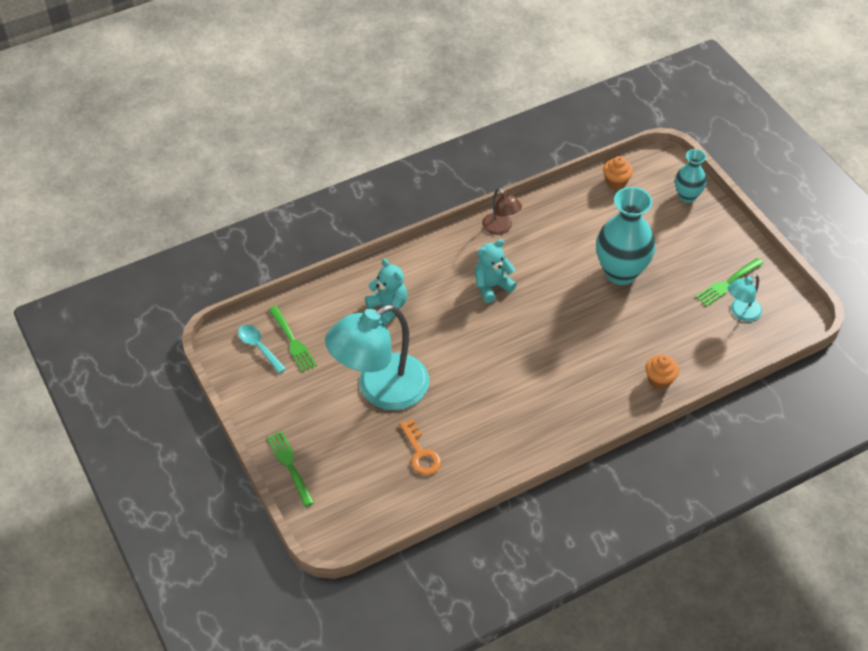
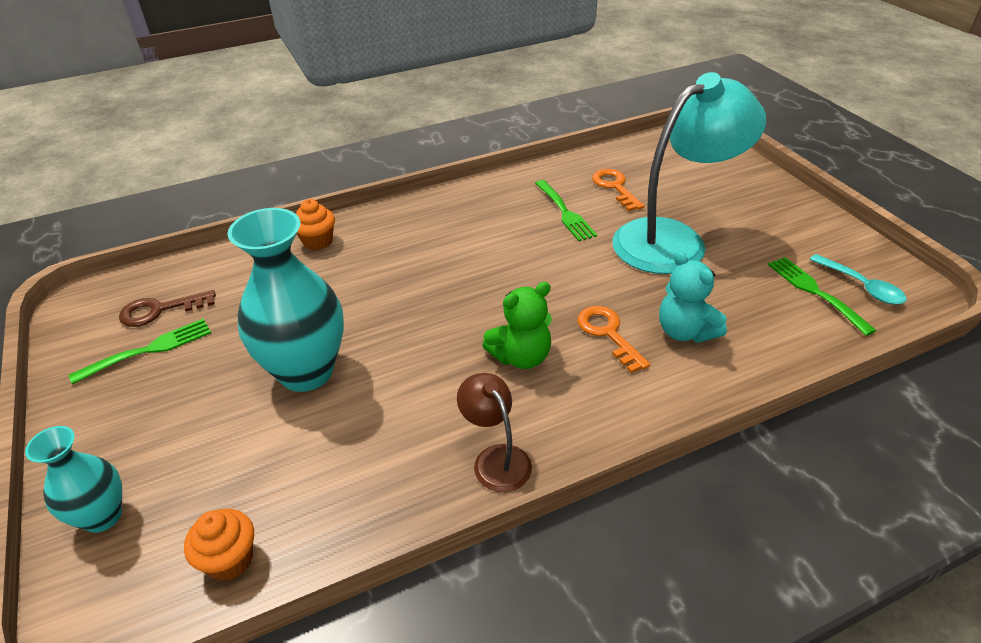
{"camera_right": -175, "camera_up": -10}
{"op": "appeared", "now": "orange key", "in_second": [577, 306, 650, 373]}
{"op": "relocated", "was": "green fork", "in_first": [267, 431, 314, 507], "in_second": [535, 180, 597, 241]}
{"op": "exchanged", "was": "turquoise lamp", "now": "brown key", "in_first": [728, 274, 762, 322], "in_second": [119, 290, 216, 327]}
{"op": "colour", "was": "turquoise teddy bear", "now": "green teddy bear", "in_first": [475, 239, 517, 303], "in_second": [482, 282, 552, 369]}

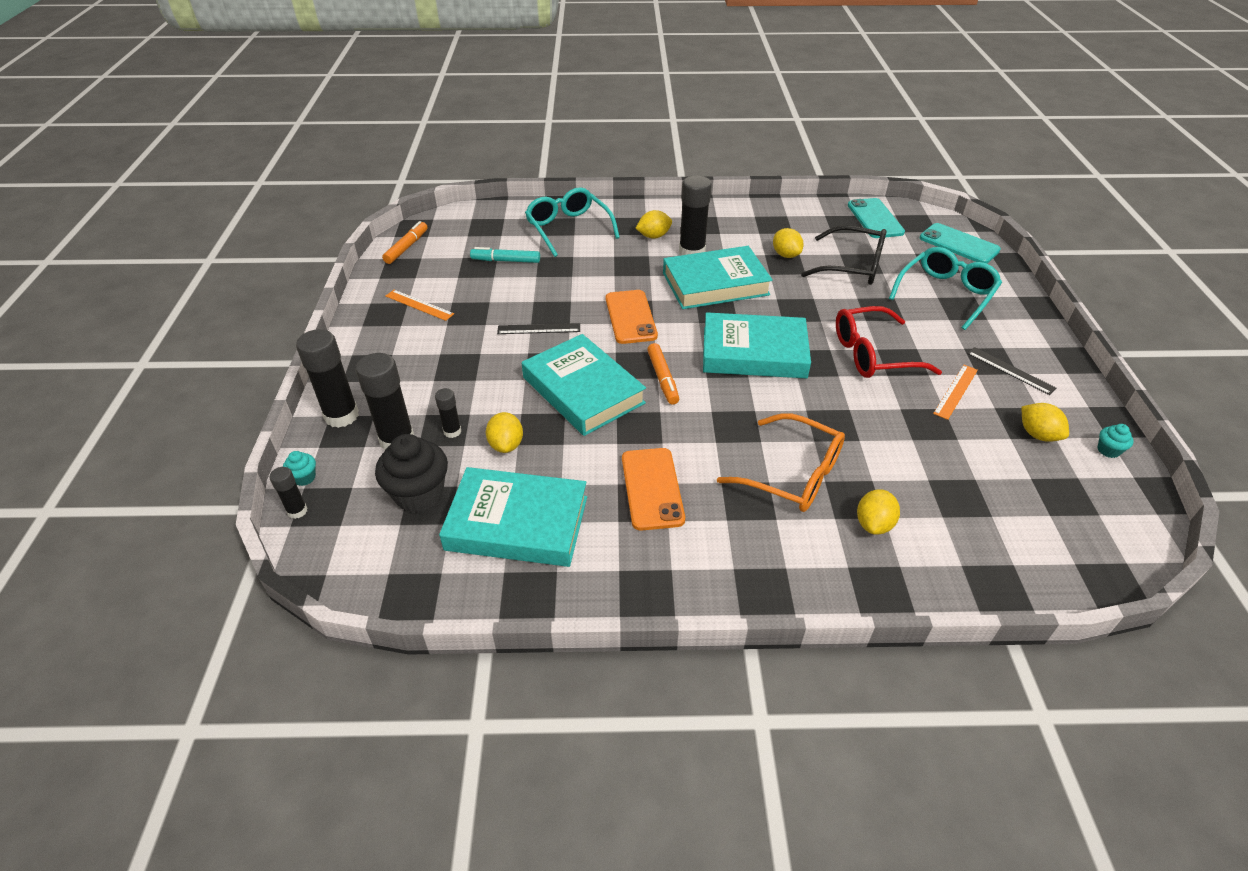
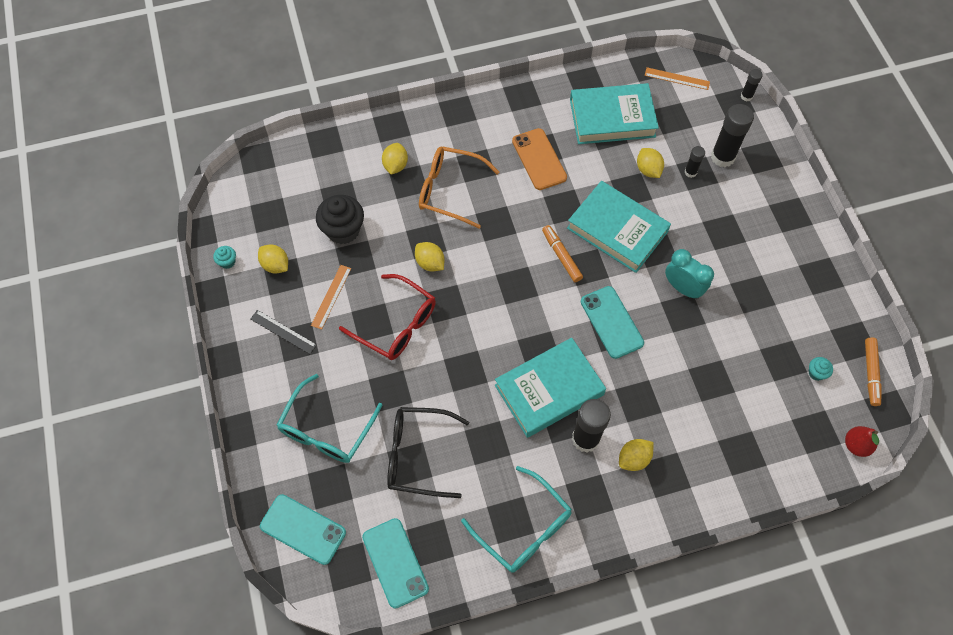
{"camera_right": 165, "camera_up": 20}
{"op": "missing", "was": "black glue stick", "in_first": [296, 329, 359, 428]}
{"op": "missing", "was": "turquoise marker", "in_first": [470, 247, 540, 263]}
{"op": "missing", "was": "turquoise book", "in_first": [703, 312, 811, 378]}
{"op": "appeared", "now": "red pear", "in_second": [845, 426, 879, 457]}
{"op": "relocated", "was": "turquoise cupcake", "in_first": [283, 451, 316, 486], "in_second": [808, 357, 833, 381]}
{"op": "relocated", "was": "black cupcake", "in_first": [375, 434, 448, 513], "in_second": [316, 195, 364, 244]}
{"op": "relocated", "was": "orange ruler", "in_first": [385, 290, 454, 321], "in_second": [644, 67, 710, 90]}
{"op": "relocated", "was": "turquoise glasses", "in_first": [525, 187, 620, 257], "in_second": [461, 466, 572, 573]}
{"op": "relocated", "was": "yellow lemon", "in_first": [773, 228, 804, 258], "in_second": [415, 242, 444, 271]}
{"op": "exchanged", "was": "black ruler", "now": "turquoise clock", "in_first": [497, 323, 580, 334], "in_second": [665, 249, 714, 299]}
{"op": "colour", "was": "orange phone", "now": "turquoise phone", "in_first": [606, 290, 658, 344], "in_second": [581, 286, 644, 359]}
{"op": "spun", "was": "red glasses", "in_first": [836, 306, 942, 378], "in_second": [339, 274, 436, 360], "clockwise": 60}

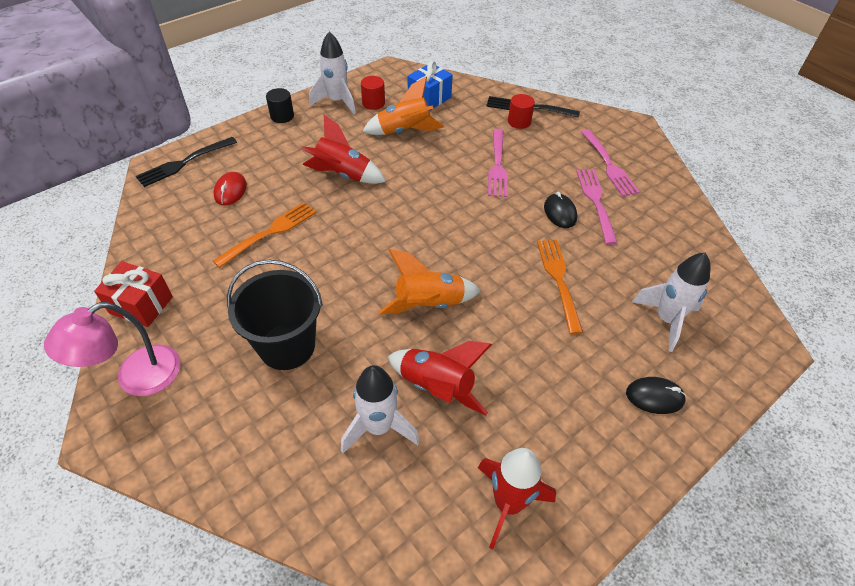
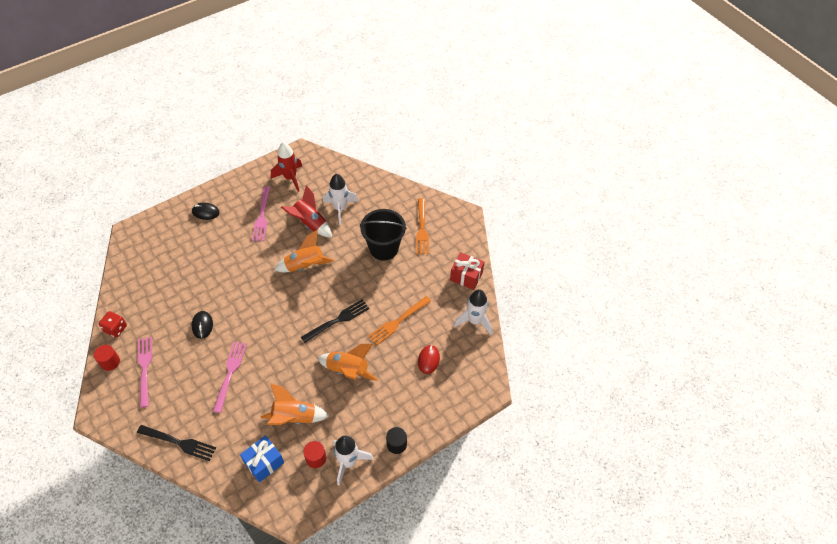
{"camera_right": -175, "camera_up": 5}
{"op": "missing", "was": "pink lamp", "in_first": [44, 302, 181, 396]}
{"op": "appeared", "now": "red dice", "in_second": [99, 311, 127, 338]}
{"op": "relocated", "was": "black fork", "in_first": [136, 137, 237, 187], "in_second": [301, 299, 369, 343]}
{"op": "relocated", "was": "red cylinder", "in_first": [508, 94, 535, 129], "in_second": [94, 345, 120, 371]}
{"op": "relocated", "was": "orange fork", "in_first": [537, 239, 583, 334], "in_second": [416, 198, 429, 254]}
{"op": "relocated", "was": "pink fork", "in_first": [576, 169, 617, 245], "in_second": [252, 186, 271, 241]}
{"op": "relocated", "was": "white rocket", "in_first": [632, 253, 711, 352], "in_second": [454, 289, 492, 335]}
{"op": "colour", "was": "red rocket", "now": "orange rocket", "in_first": [301, 115, 386, 184], "in_second": [317, 344, 378, 381]}

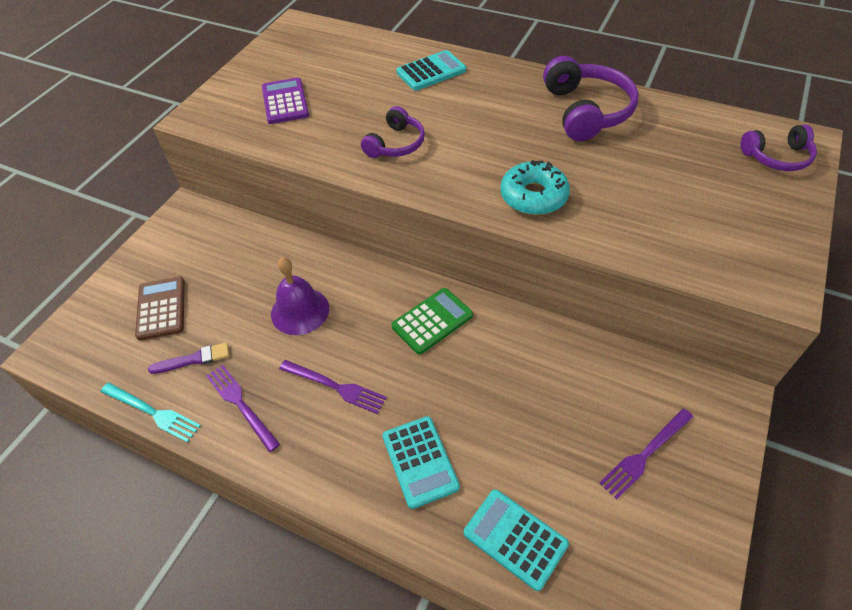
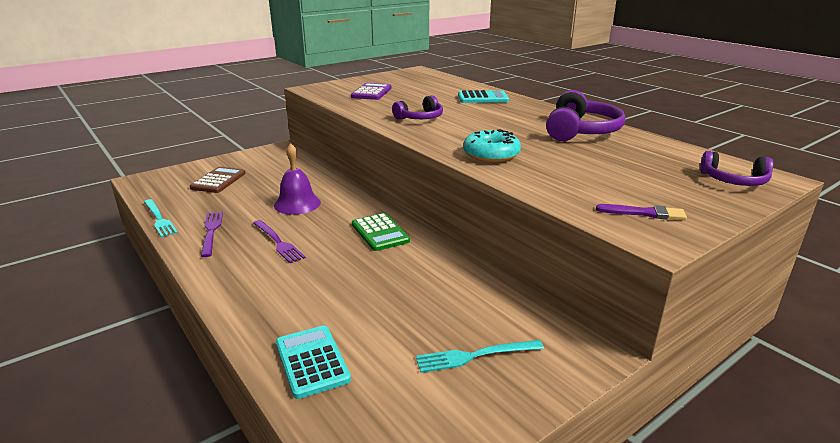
{"camera_right": 25, "camera_up": -25}
{"op": "missing", "was": "turquoise calculator", "in_first": [383, 416, 460, 509]}
{"op": "relocated", "was": "purple brush", "in_first": [148, 342, 229, 374], "in_second": [596, 204, 687, 220]}
{"op": "colour", "was": "purple fork", "now": "turquoise fork", "in_first": [599, 408, 693, 500], "in_second": [416, 340, 544, 373]}
{"op": "spun", "was": "green calculator", "in_first": [392, 288, 473, 354], "in_second": [352, 213, 410, 251], "clockwise": 75}

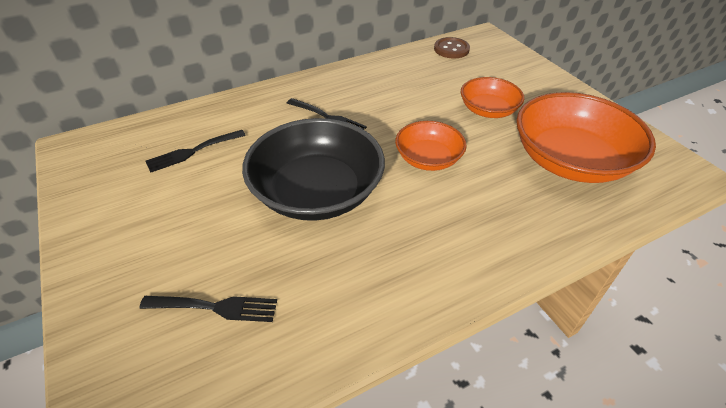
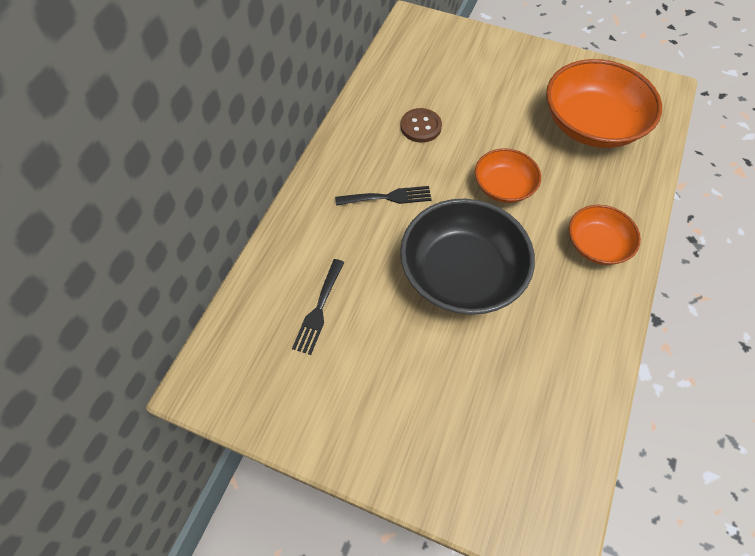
{"camera_right": -40, "camera_up": 15}
{"op": "missing", "was": "black fork", "in_first": [139, 296, 277, 322]}
{"op": "relocated", "was": "brown button", "in_first": [434, 37, 470, 58], "in_second": [401, 108, 442, 143]}
{"op": "relocated", "was": "orange bowl", "in_first": [461, 77, 524, 118], "in_second": [569, 205, 641, 265]}

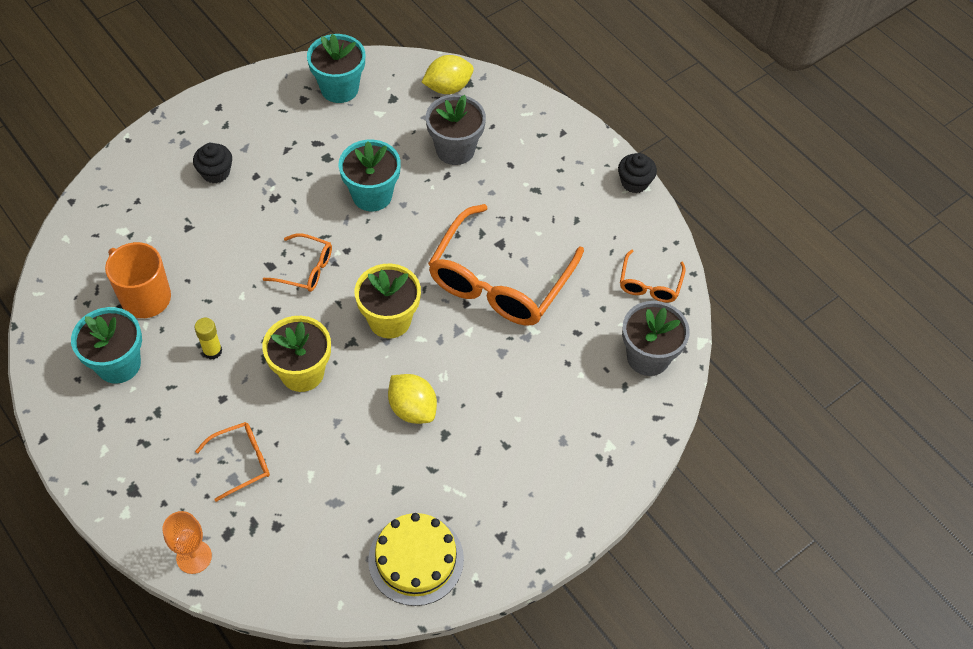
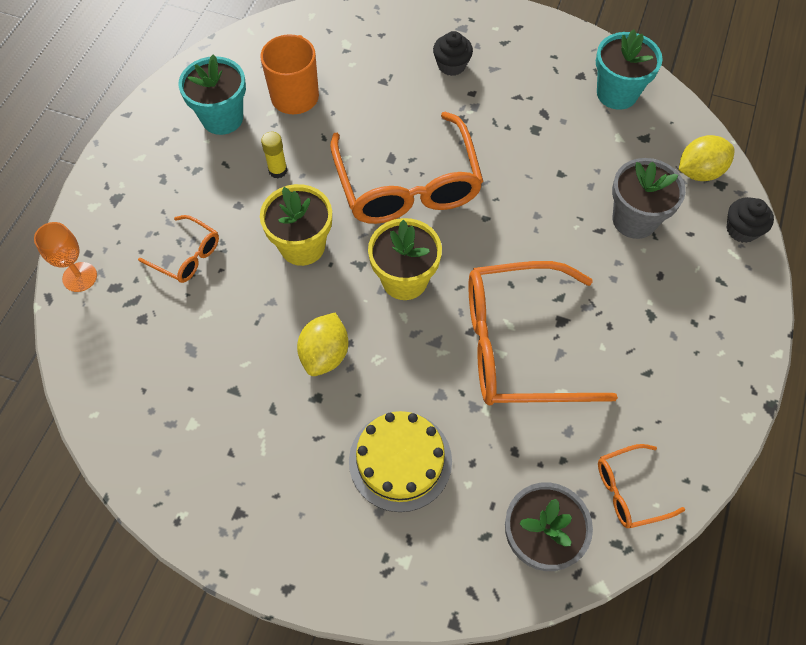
{"camera_right": 60, "camera_up": 5}
{"op": "missing", "was": "turquoise flower pot", "in_first": [339, 140, 401, 211]}
{"op": "relocated", "was": "yellow cake", "in_first": [368, 513, 464, 606], "in_second": [349, 411, 452, 512]}
{"op": "relocated", "was": "black cupcake", "in_first": [618, 153, 657, 193], "in_second": [726, 197, 774, 243]}
{"op": "spun", "was": "yellow lemon", "in_first": [422, 55, 474, 94], "in_second": [679, 135, 735, 181], "clockwise": -60}
{"op": "size", "was": "orange glasses", "in_first": [263, 233, 332, 292], "in_second": [330, 111, 483, 224], "ratio": 2.13}

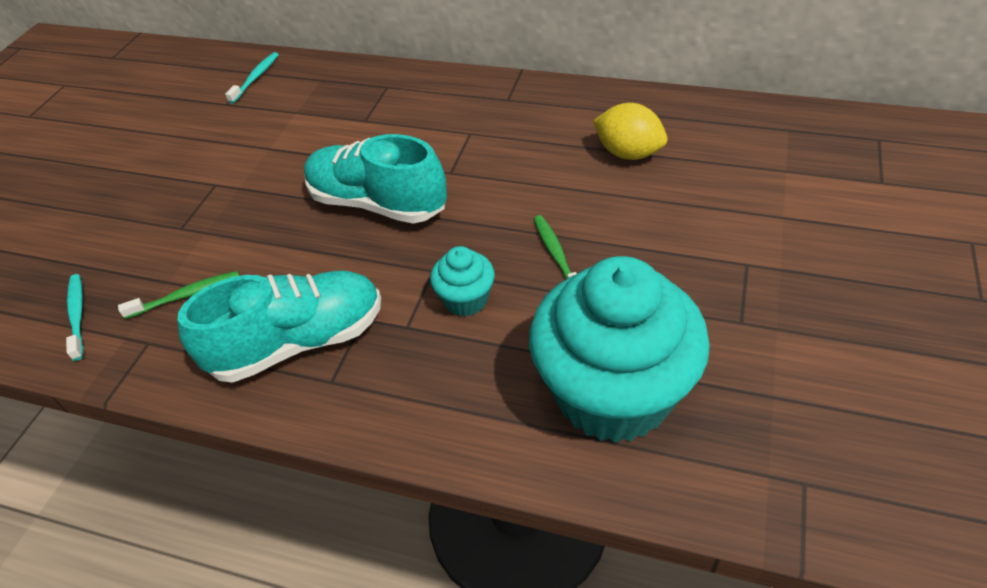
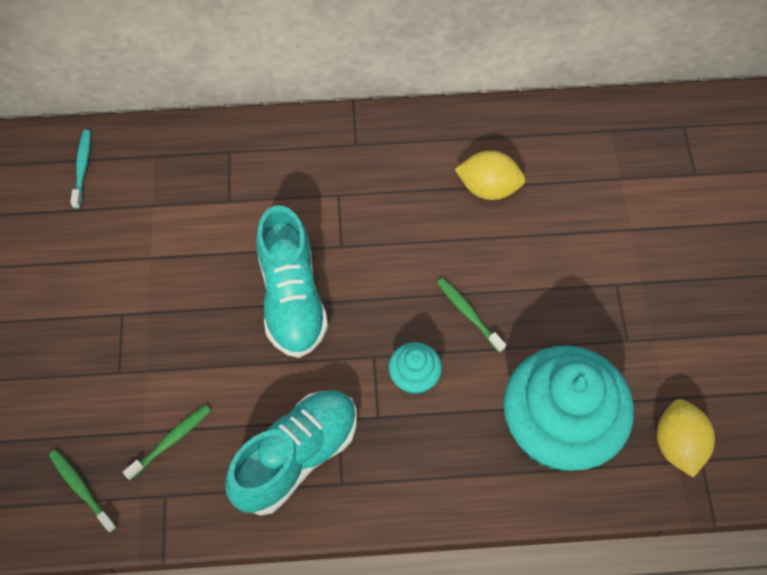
{"camera_right": -25, "camera_up": 15}
{"op": "appeared", "now": "yellow lemon", "in_second": [657, 399, 715, 477]}
{"op": "colour", "was": "turquoise toothbrush", "now": "green toothbrush", "in_first": [66, 274, 83, 361], "in_second": [49, 450, 117, 533]}
{"op": "spun", "was": "turquoise shoe", "in_first": [304, 134, 447, 224], "in_second": [256, 206, 328, 358], "clockwise": -105}

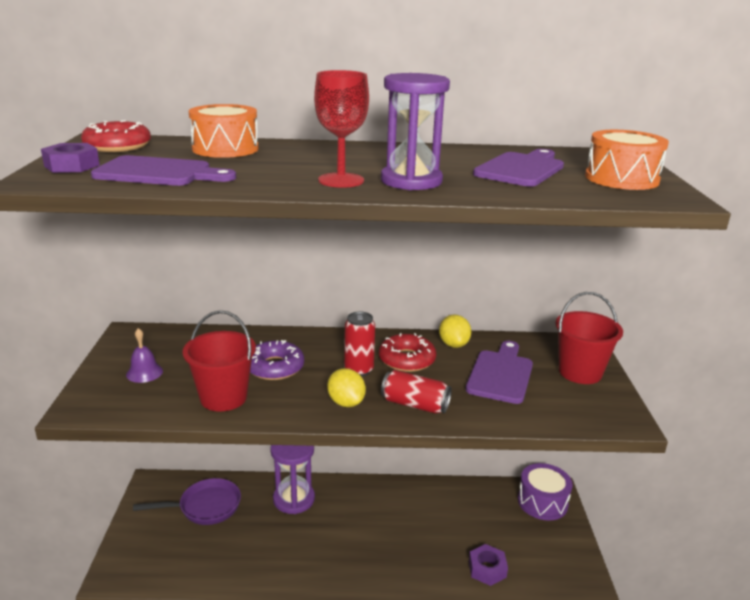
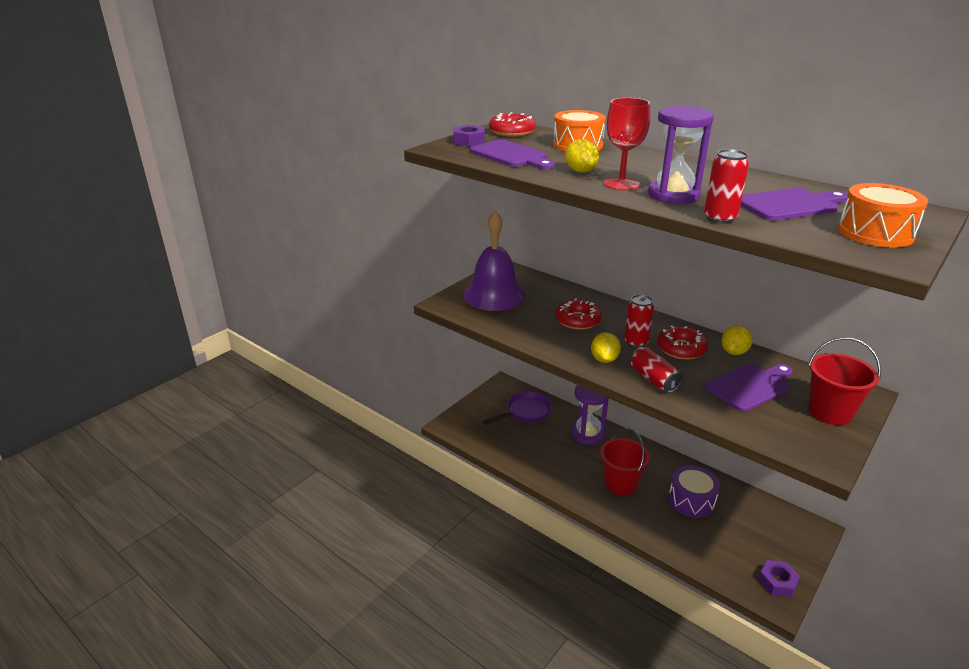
{"camera_right": 40, "camera_up": 5}
{"op": "appeared", "now": "yellow lemon", "in_second": [565, 139, 599, 172]}
{"op": "appeared", "now": "red can", "in_second": [704, 149, 749, 224]}
{"op": "relocated", "was": "red bucket", "in_first": [183, 310, 256, 411], "in_second": [600, 428, 650, 496]}
{"op": "relocated", "was": "purple nut", "in_first": [469, 544, 508, 586], "in_second": [758, 560, 800, 597]}
{"op": "relocated", "was": "purple drum", "in_first": [518, 463, 573, 520], "in_second": [669, 465, 720, 518]}
{"op": "colour", "was": "purple donut", "now": "red donut", "in_first": [250, 340, 304, 380], "in_second": [555, 298, 602, 330]}
{"op": "spun", "was": "purple pan", "in_first": [133, 478, 241, 525], "in_second": [483, 391, 552, 425], "clockwise": -60}
{"op": "size", "was": "purple bell", "in_first": [126, 328, 163, 383], "in_second": [464, 211, 525, 311], "ratio": 2.46}

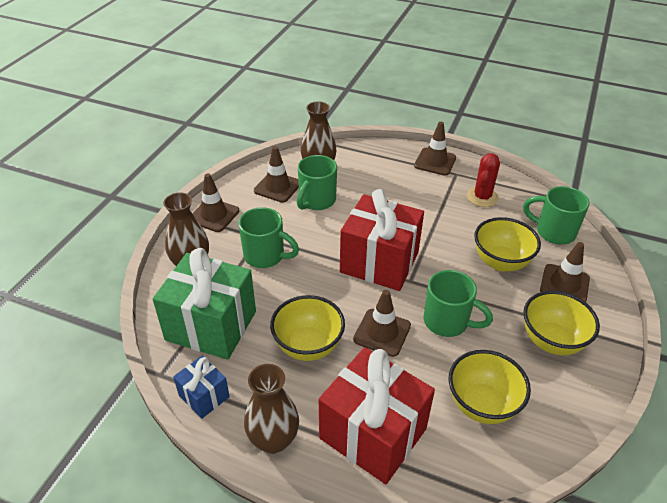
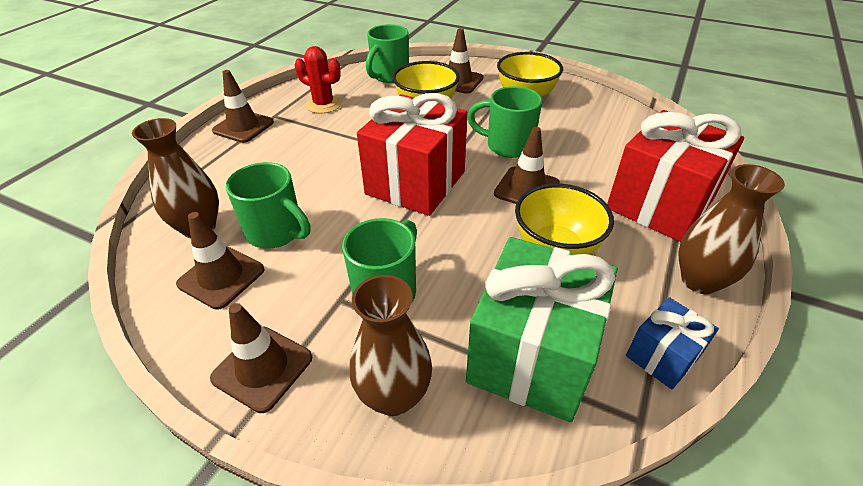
{"camera_right": -85, "camera_up": 0}
{"op": "missing", "was": "yellow bowl", "in_first": [449, 350, 531, 424]}
{"op": "spun", "was": "green mug", "in_first": [424, 270, 493, 337], "in_second": [467, 86, 542, 158], "clockwise": -105}

